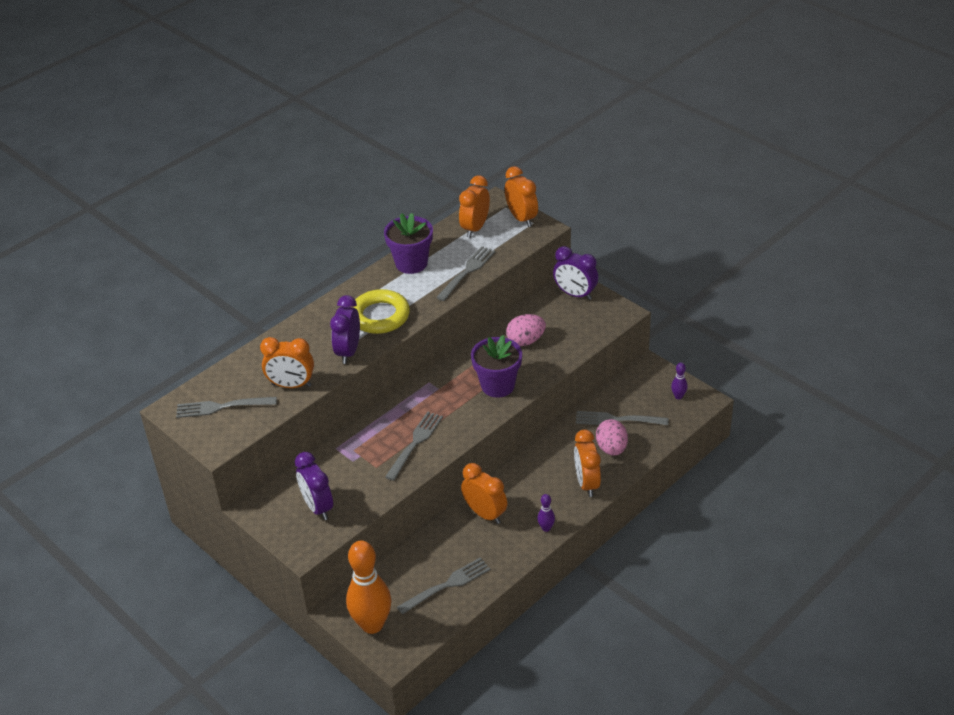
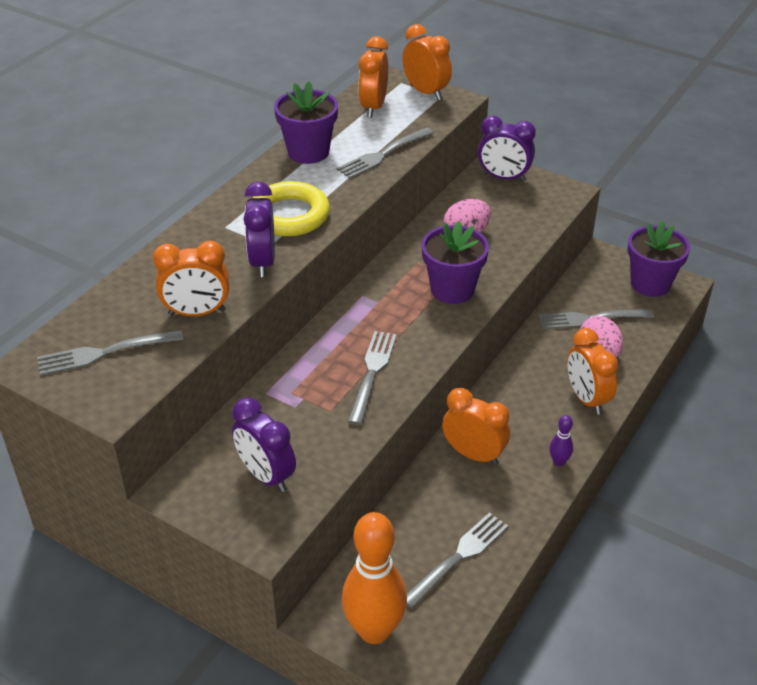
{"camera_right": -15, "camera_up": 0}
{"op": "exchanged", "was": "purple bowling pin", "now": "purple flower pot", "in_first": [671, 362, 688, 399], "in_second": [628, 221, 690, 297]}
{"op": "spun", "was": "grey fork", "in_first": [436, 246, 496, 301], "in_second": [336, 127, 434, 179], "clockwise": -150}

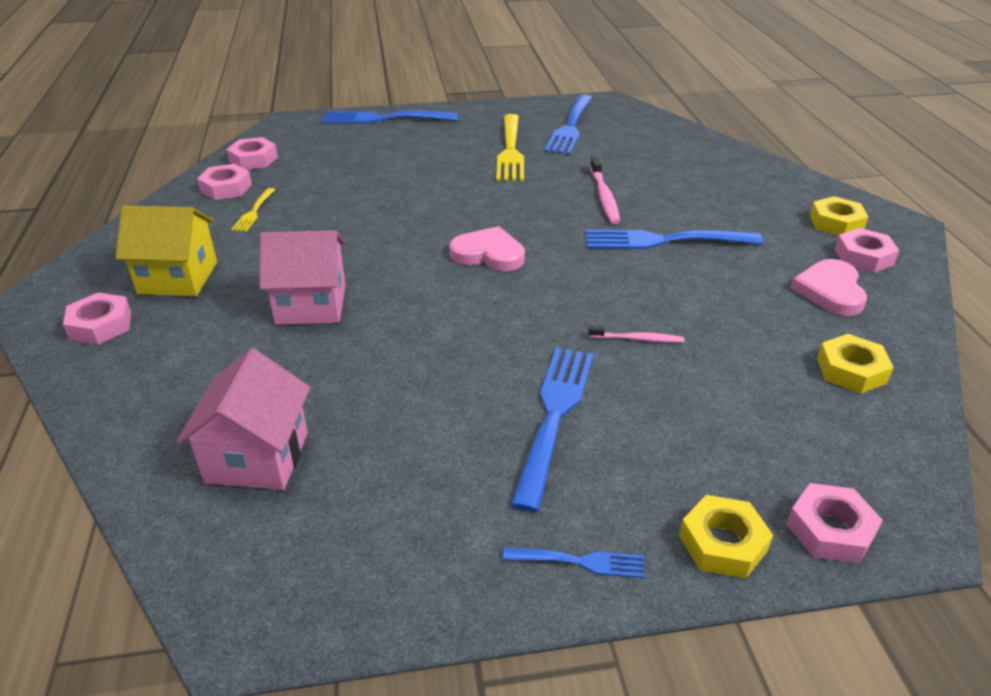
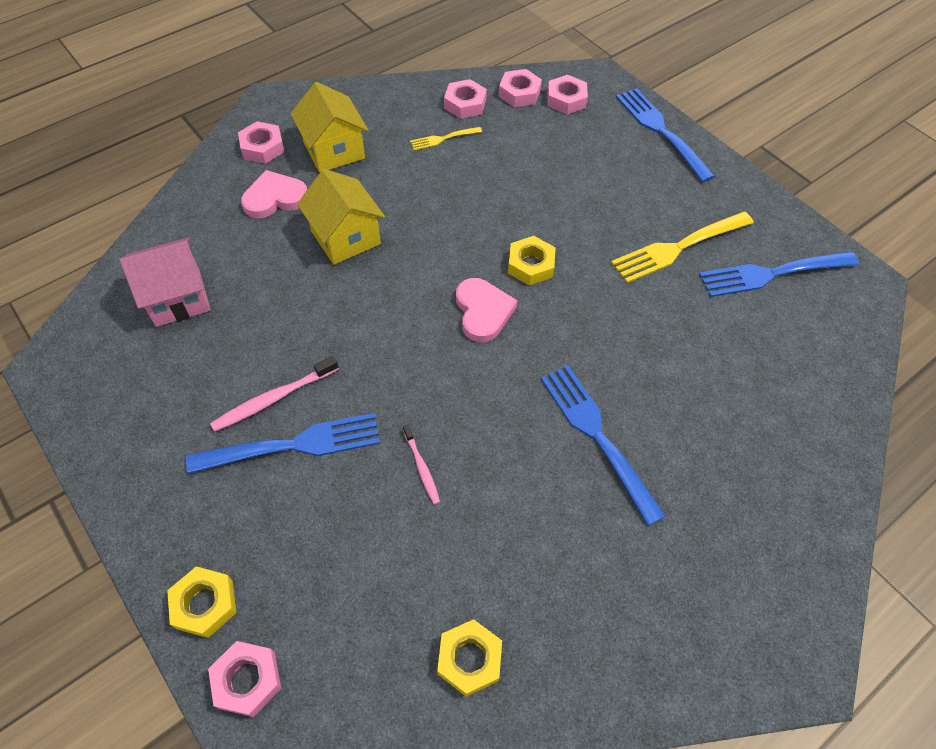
{"camera_right": 60, "camera_up": 20}
{"op": "missing", "was": "blue fork", "in_first": [503, 547, 645, 578]}
{"op": "relocated", "was": "pink toothbrush", "in_first": [590, 156, 620, 224], "in_second": [210, 356, 339, 432]}
{"op": "relocated", "was": "pink heart", "in_first": [791, 259, 867, 316], "in_second": [241, 170, 307, 219]}
{"op": "relocated", "was": "yellow nut", "in_first": [810, 196, 868, 236], "in_second": [508, 236, 556, 285]}
{"op": "relocated", "was": "pink nut", "in_first": [835, 228, 899, 273], "in_second": [547, 75, 588, 114]}
{"op": "colour", "was": "pink house", "now": "yellow house", "in_first": [260, 230, 346, 325], "in_second": [297, 169, 385, 265]}

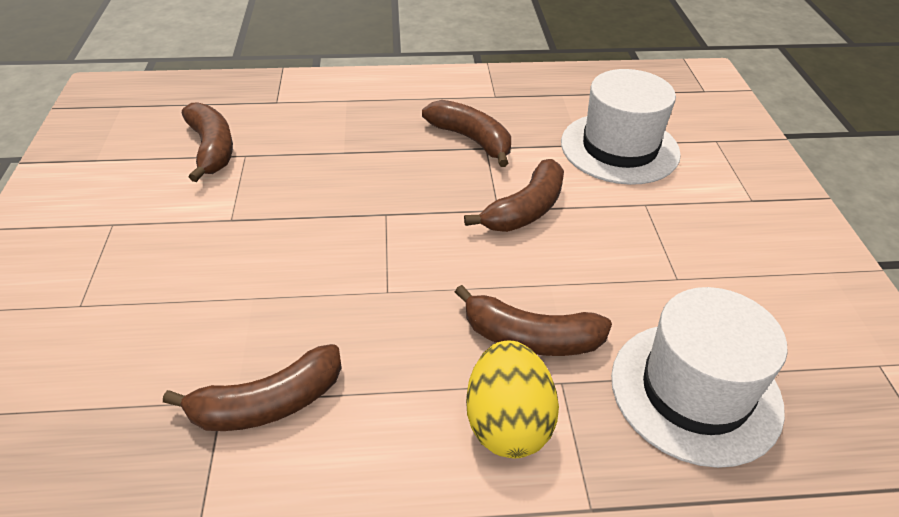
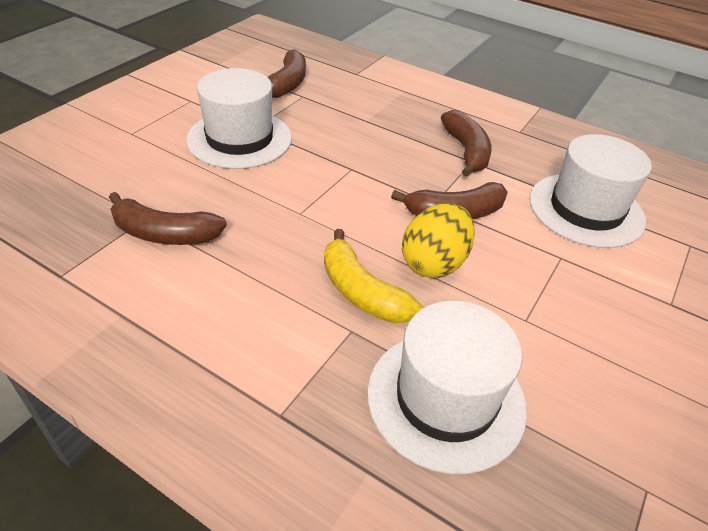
{"camera_right": 35, "camera_up": 0}
{"op": "appeared", "now": "white hat", "in_second": [186, 68, 292, 169]}
{"op": "relocated", "was": "yellow egg", "in_first": [466, 340, 559, 458], "in_second": [402, 203, 475, 278]}
{"op": "colour", "was": "brown banana", "now": "yellow banana", "in_first": [455, 285, 612, 356], "in_second": [324, 229, 423, 323]}

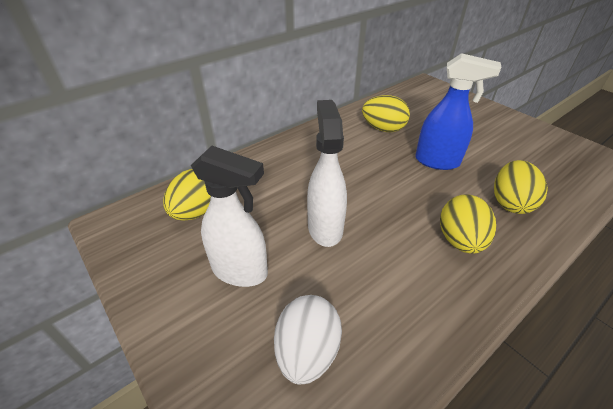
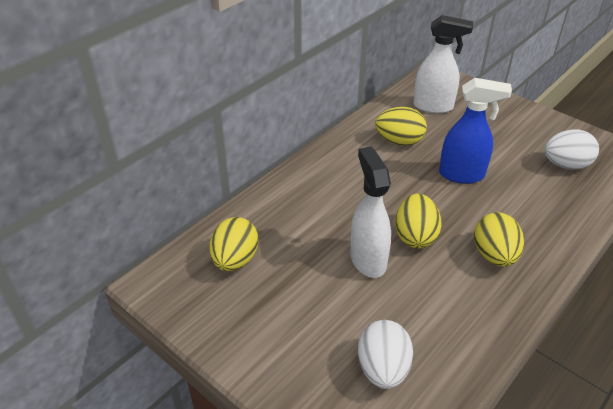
{"camera_right": -10, "camera_up": 0}
{"op": "appeared", "now": "white egg", "in_second": [544, 129, 599, 169]}
{"op": "relocated", "was": "white spray bottle", "in_first": [191, 146, 268, 287], "in_second": [413, 15, 473, 114]}
{"op": "relocated", "was": "yellow egg", "in_first": [494, 160, 548, 214], "in_second": [395, 194, 442, 249]}

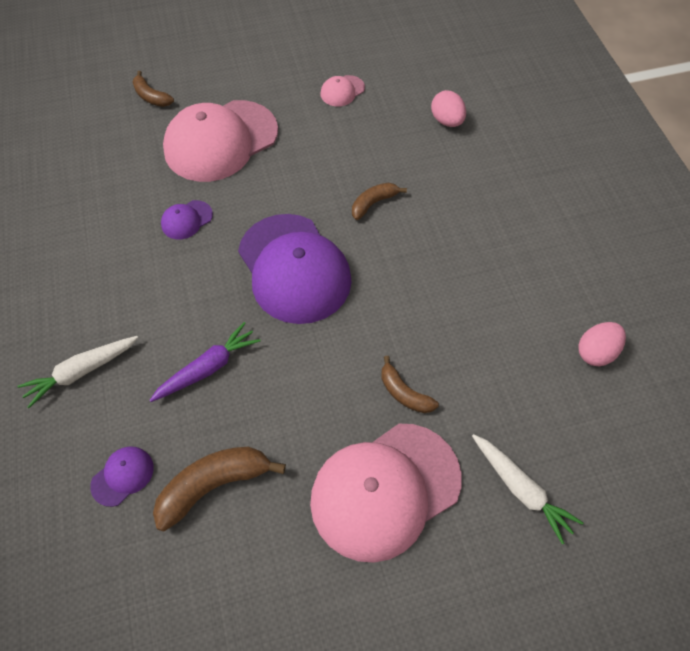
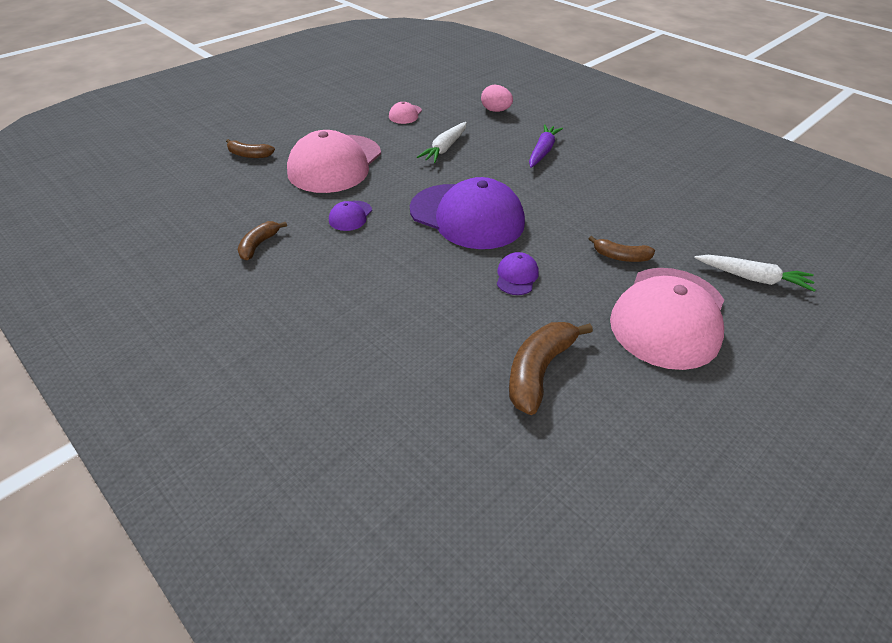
{"camera_right": -30, "camera_up": -15}
{"op": "missing", "was": "pink egg", "in_first": [578, 322, 626, 366]}
{"op": "relocated", "was": "white carrot", "in_first": [17, 336, 138, 408], "in_second": [417, 122, 467, 163]}
{"op": "relocated", "was": "purple cap", "in_first": [90, 446, 154, 507], "in_second": [497, 252, 539, 295]}
{"op": "relocated", "was": "purple carrot", "in_first": [149, 322, 260, 402], "in_second": [529, 124, 563, 168]}
{"op": "relocated", "was": "brown banana", "in_first": [352, 183, 407, 220], "in_second": [238, 221, 287, 260]}

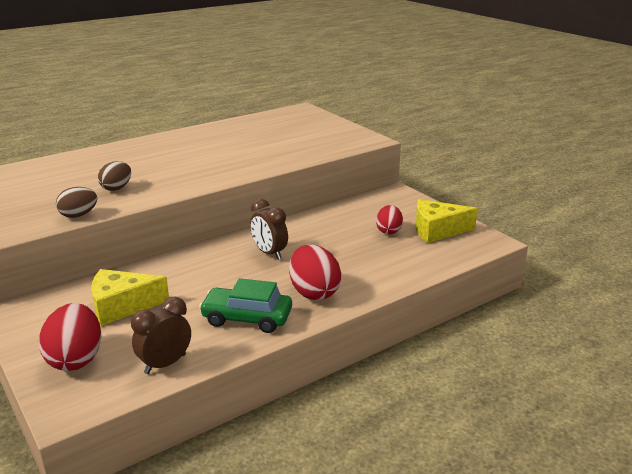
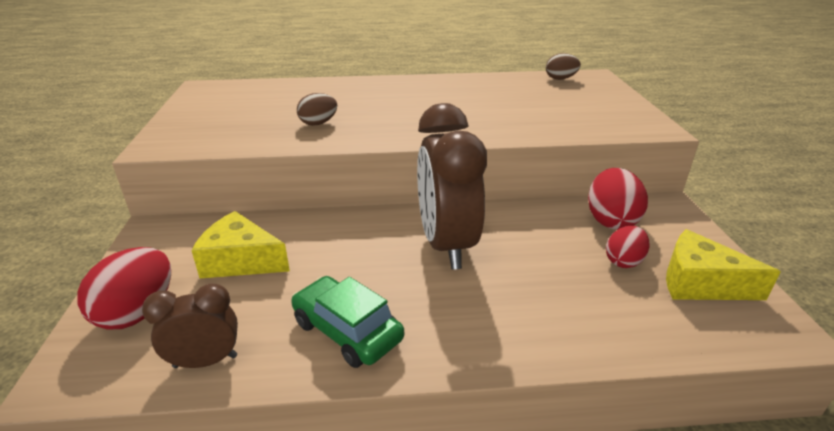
{"camera_right": 30, "camera_up": 5}
{"op": "relocated", "was": "brown egg", "in_first": [56, 187, 97, 218], "in_second": [546, 53, 581, 80]}
{"op": "relocated", "was": "red egg", "in_first": [289, 245, 341, 301], "in_second": [588, 168, 648, 230]}
{"op": "size", "was": "brown clock", "in_first": [250, 199, 288, 260], "in_second": [417, 103, 487, 270], "ratio": 1.91}

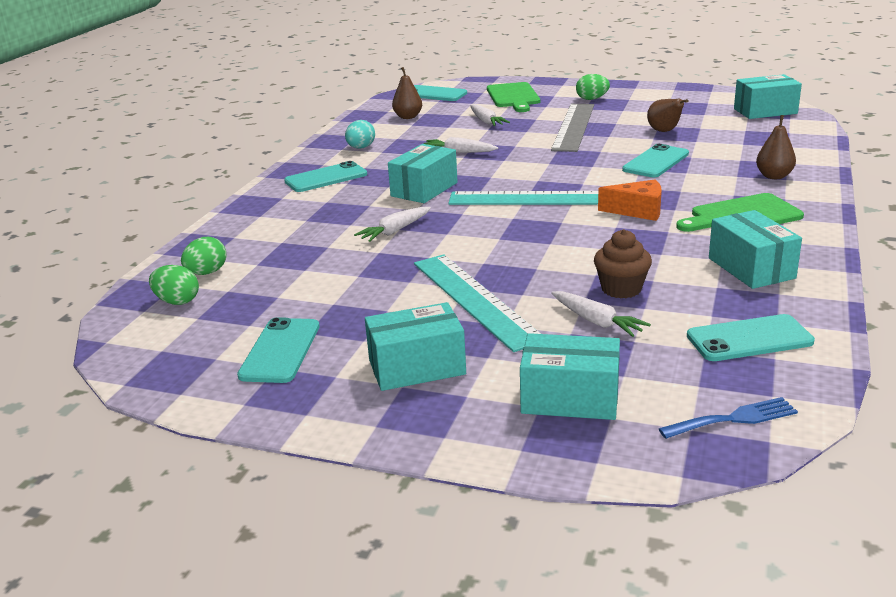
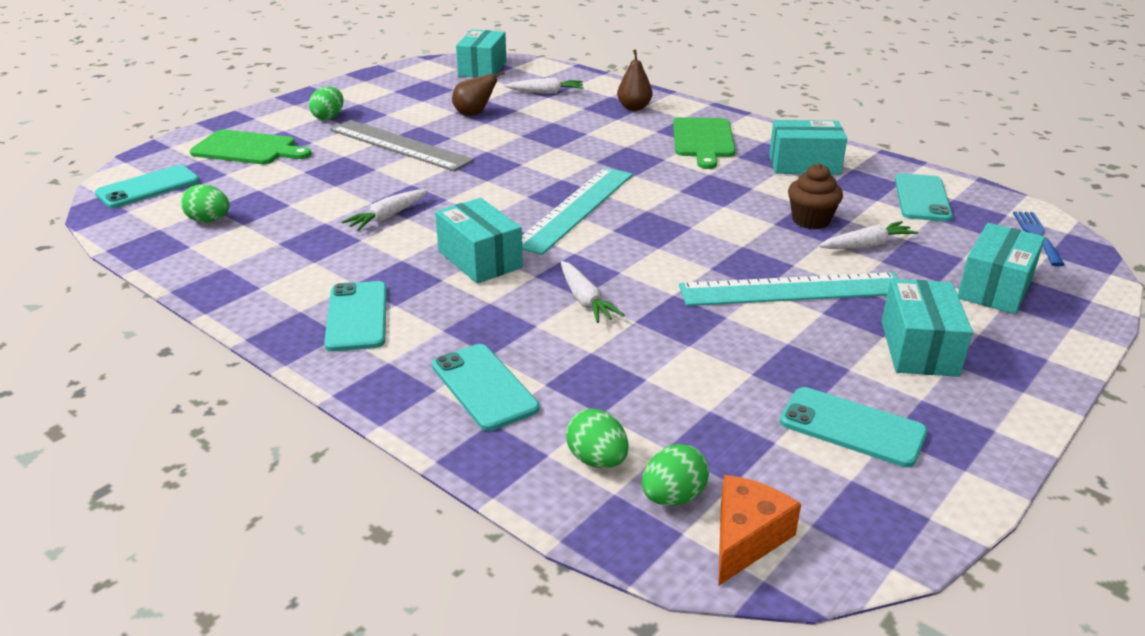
{"camera_right": -70, "camera_up": 5}
{"op": "missing", "was": "turquoise egg", "in_first": [345, 120, 375, 149]}
{"op": "relocated", "was": "white carrot", "in_first": [470, 104, 510, 126], "in_second": [505, 78, 584, 94]}
{"op": "relocated", "was": "orange cheese", "in_first": [598, 179, 662, 221], "in_second": [718, 475, 801, 586]}
{"op": "relocated", "was": "turquoise phone", "in_first": [622, 144, 689, 177], "in_second": [432, 344, 540, 431]}
{"op": "exchanged", "was": "brown pear", "now": "green egg", "in_first": [392, 67, 422, 119], "in_second": [181, 184, 229, 223]}

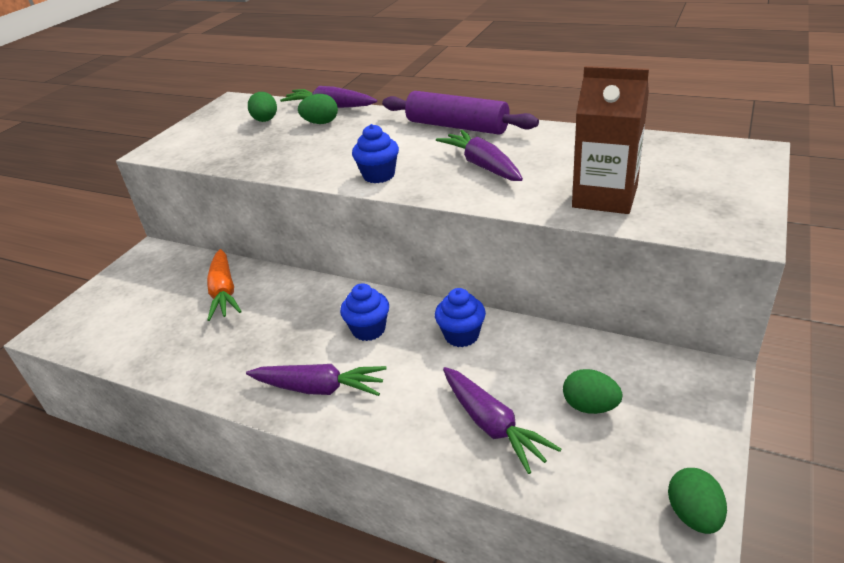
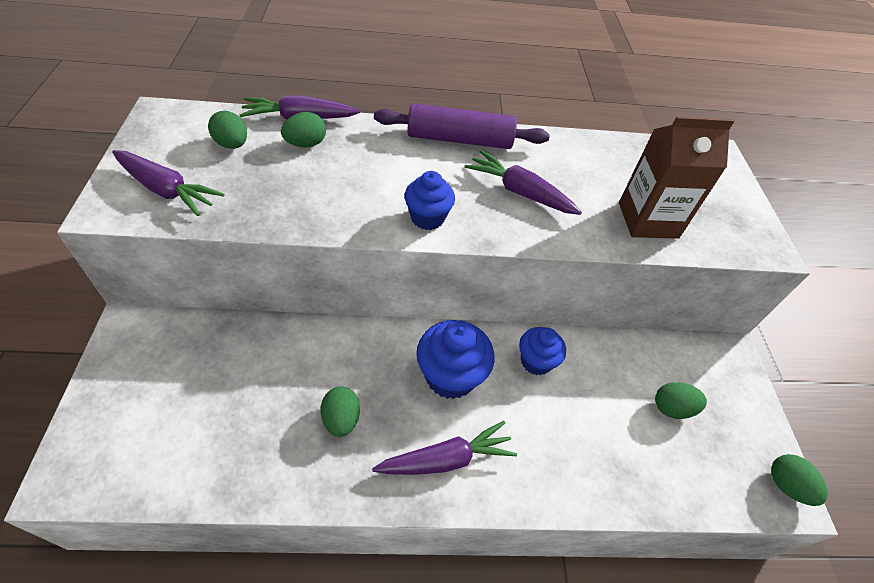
{"camera_right": -35, "camera_up": 15}
{"op": "missing", "was": "orange carrot", "in_first": [207, 249, 242, 321]}
{"op": "appeared", "now": "green egg", "in_second": [321, 386, 360, 437]}
{"op": "relocated", "was": "purple carrot", "in_first": [443, 367, 562, 474], "in_second": [112, 150, 225, 216]}
{"op": "size", "was": "blue cupcake", "in_first": [340, 283, 389, 341], "in_second": [416, 320, 494, 399], "ratio": 1.56}

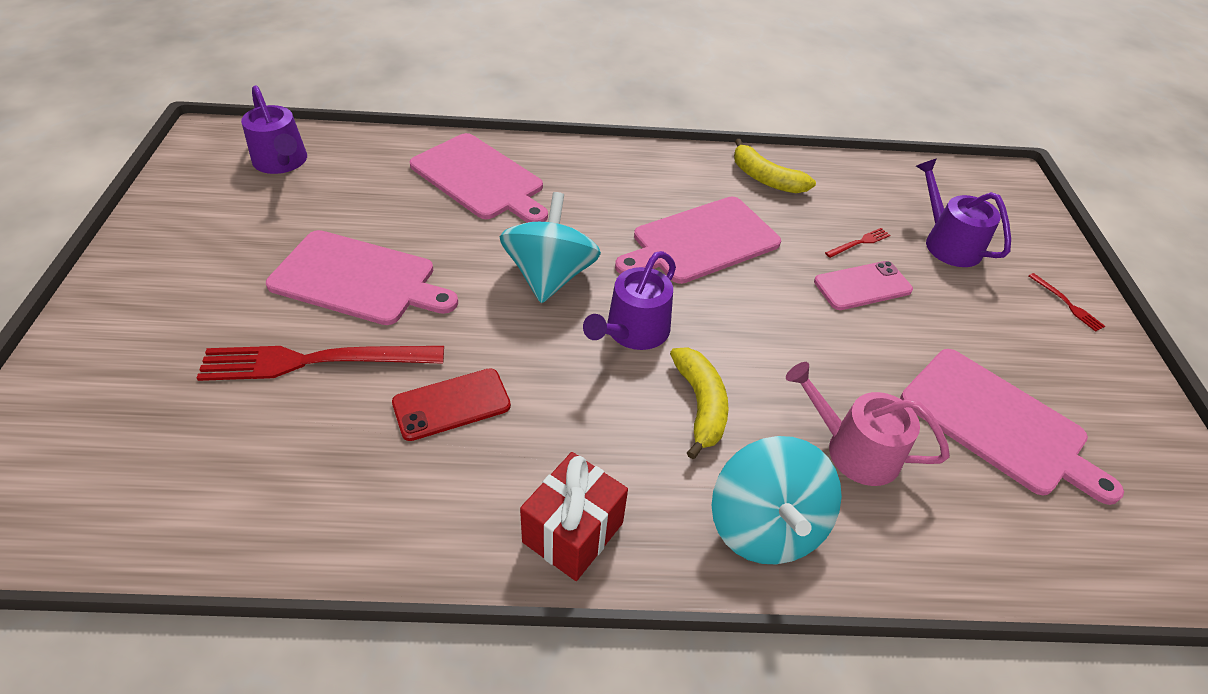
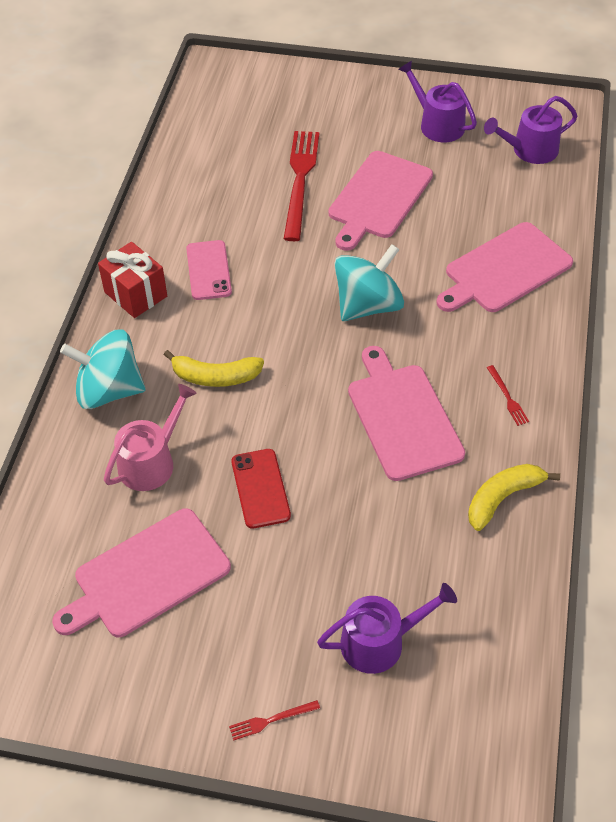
{"camera_right": 105, "camera_up": 5}
{"op": "relocated", "was": "red phone", "in_first": [392, 368, 511, 441], "in_second": [231, 449, 291, 529]}
{"op": "relocated", "was": "purple watering can", "in_first": [583, 251, 676, 350], "in_second": [398, 60, 477, 142]}
{"op": "relocated", "was": "pink phone", "in_first": [814, 261, 913, 310], "in_second": [186, 240, 232, 300]}
{"op": "relocated", "was": "red fork", "in_first": [825, 228, 890, 258], "in_second": [487, 365, 529, 426]}
{"op": "spun", "was": "turquoise spinning top", "in_first": [500, 192, 601, 303], "in_second": [334, 244, 404, 321], "clockwise": -60}

